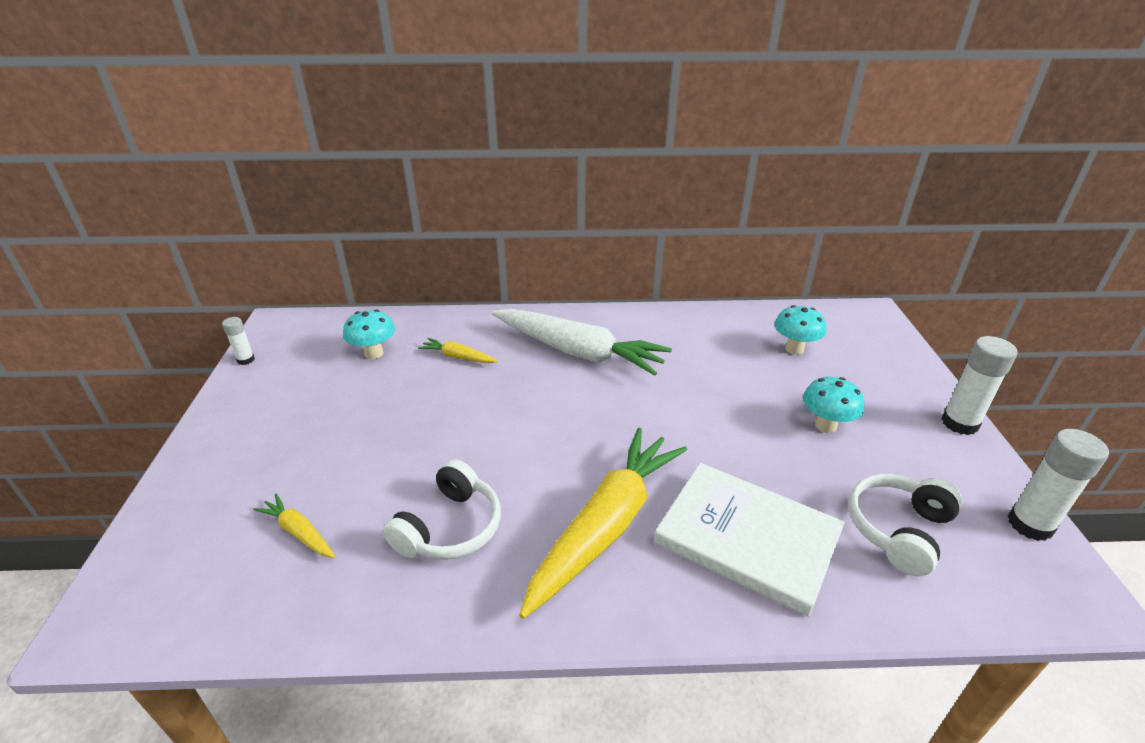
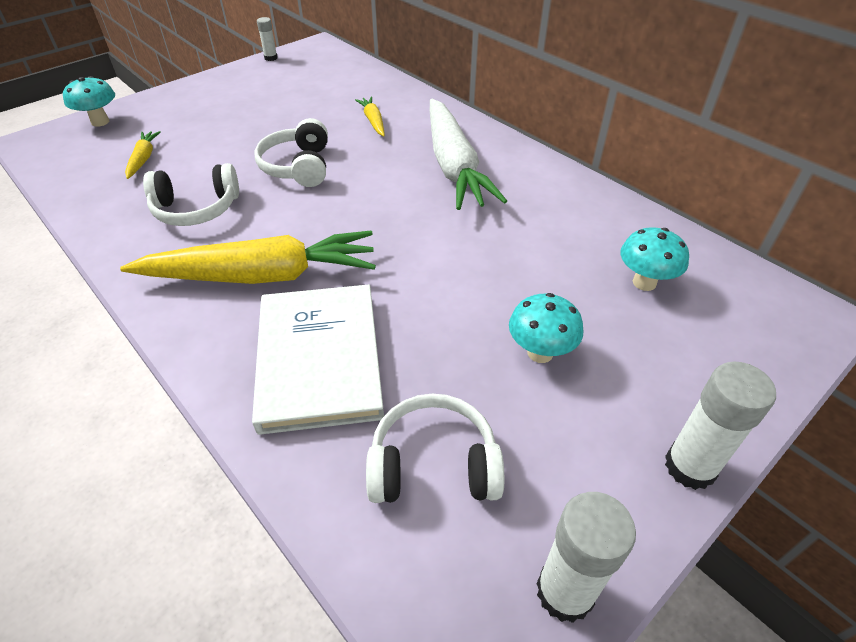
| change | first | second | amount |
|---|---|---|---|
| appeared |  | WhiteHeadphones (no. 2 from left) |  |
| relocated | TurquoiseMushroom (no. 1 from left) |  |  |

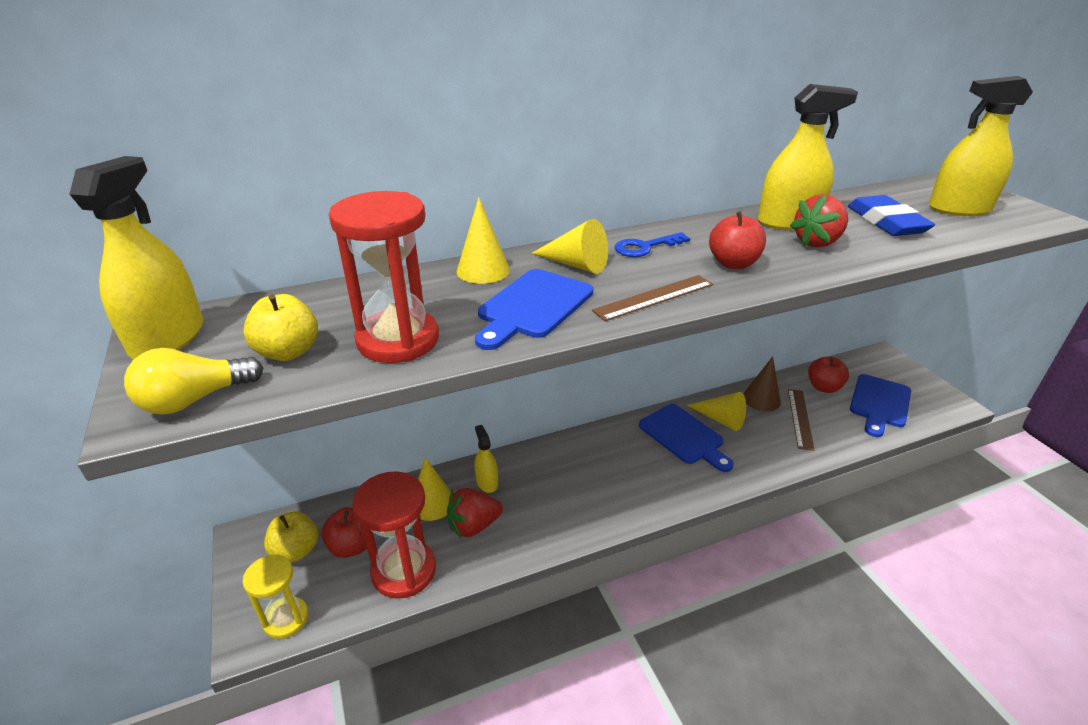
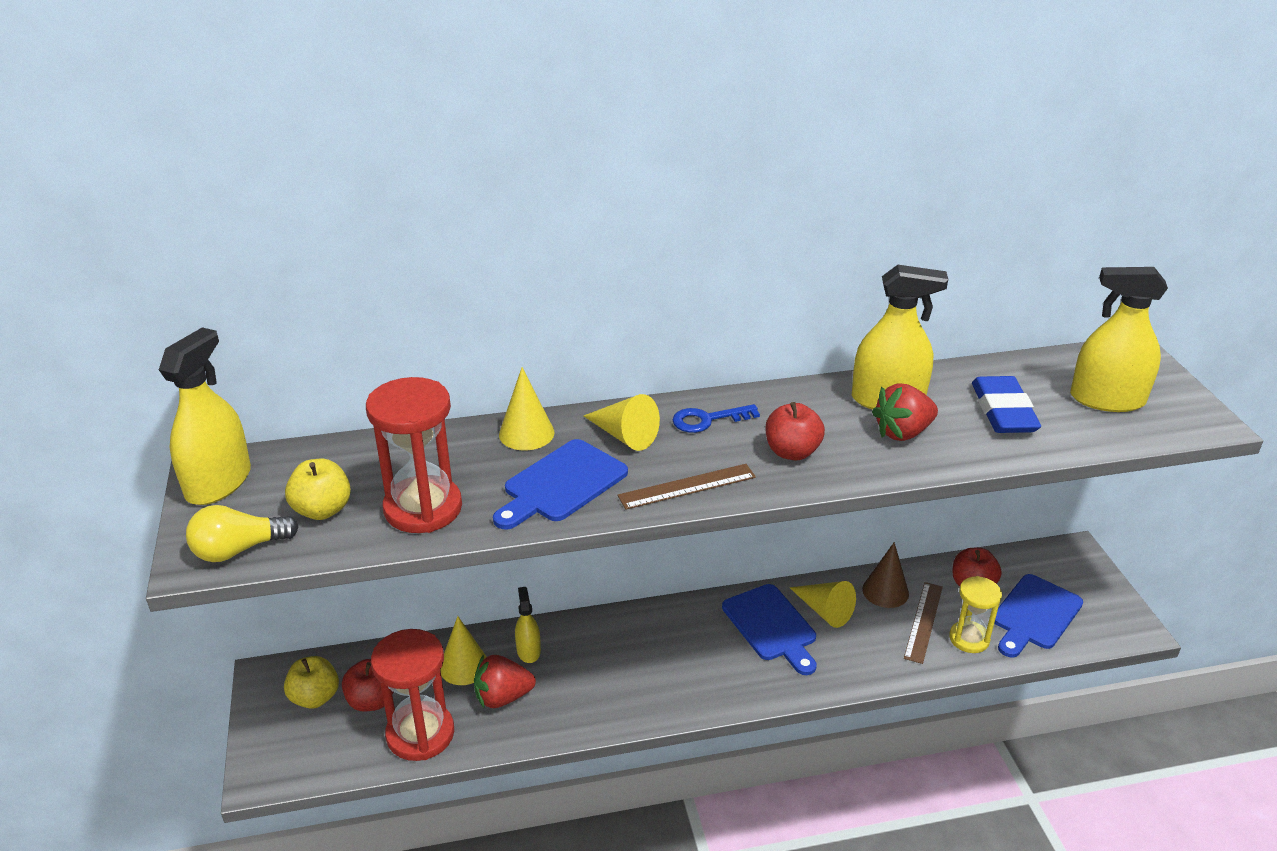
| change | first | second | amount |
|---|---|---|---|
| relocated | YellowHourglass |  |  |

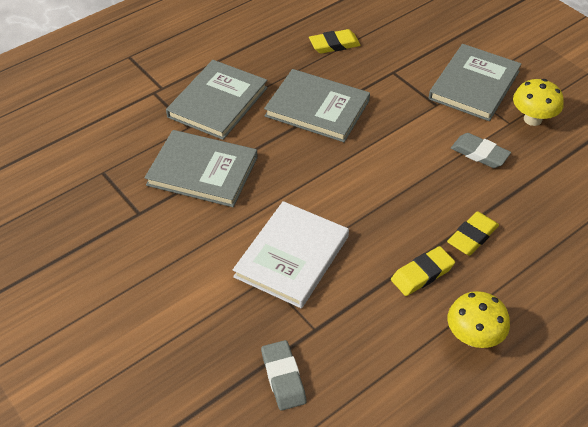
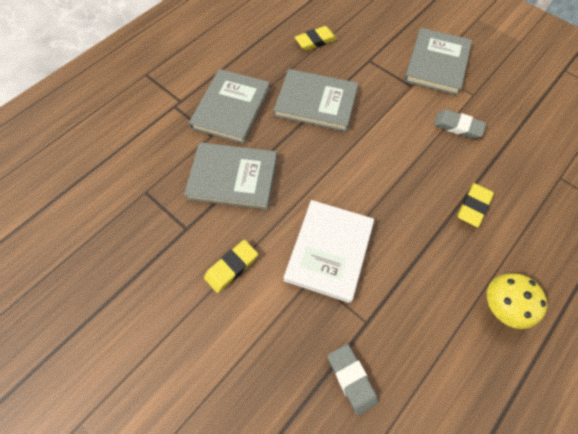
| change | first | second | amount |
|---|---|---|---|
| missing | YellowMushroom (no. 2 from left) |  |  |
| relocated | YellowEraser (no. 2 from left in the first image) | YellowEraser (no. 1 from left) |  |

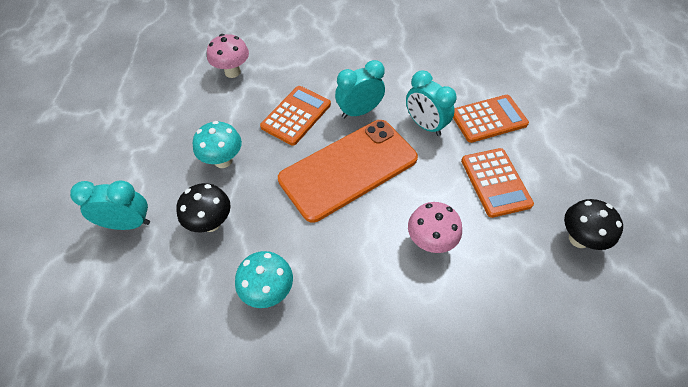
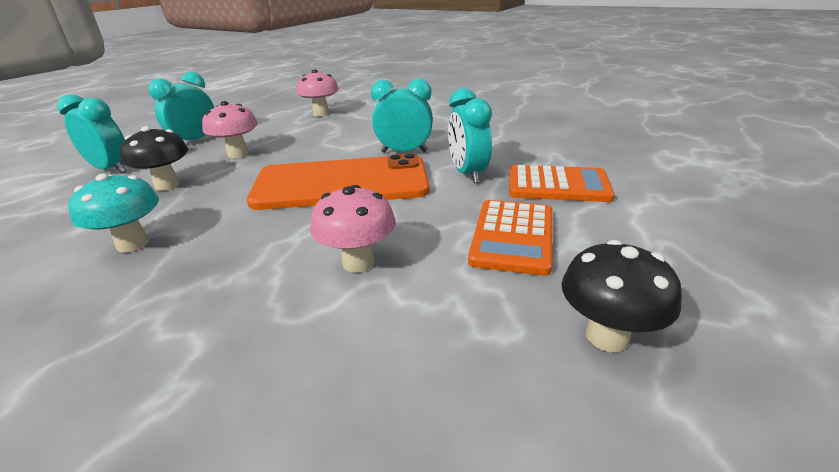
| change | first | second | amount |
|---|---|---|---|
| missing | OrangeCalculator (no. 1 from left) |  |  |
| appeared |  | TurquoiseClock (no. 2 from left) |  |
| colour | TurquoiseMushroom (no. 1 from left) | PinkMushroom (no. 1 from left) |  |

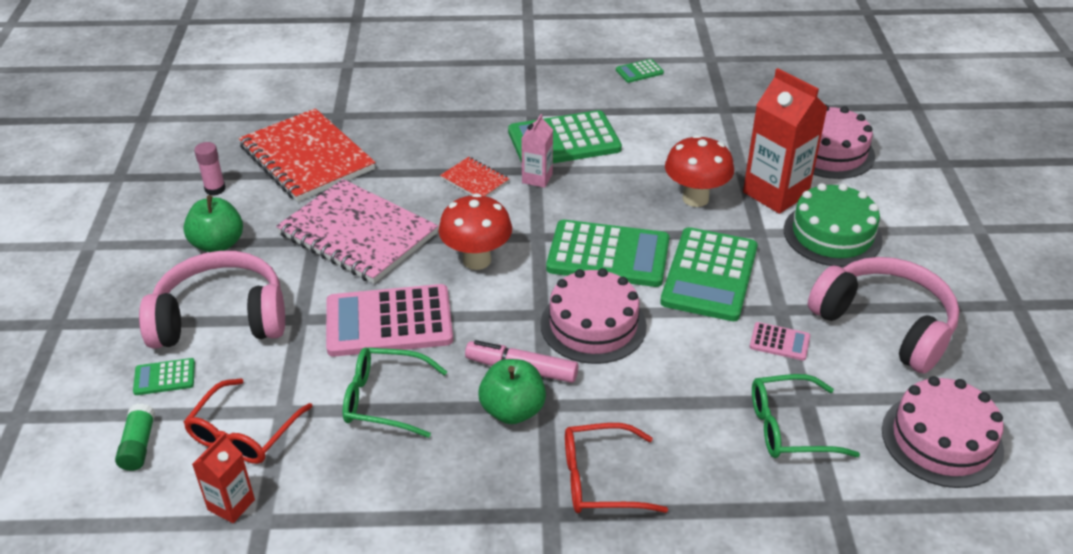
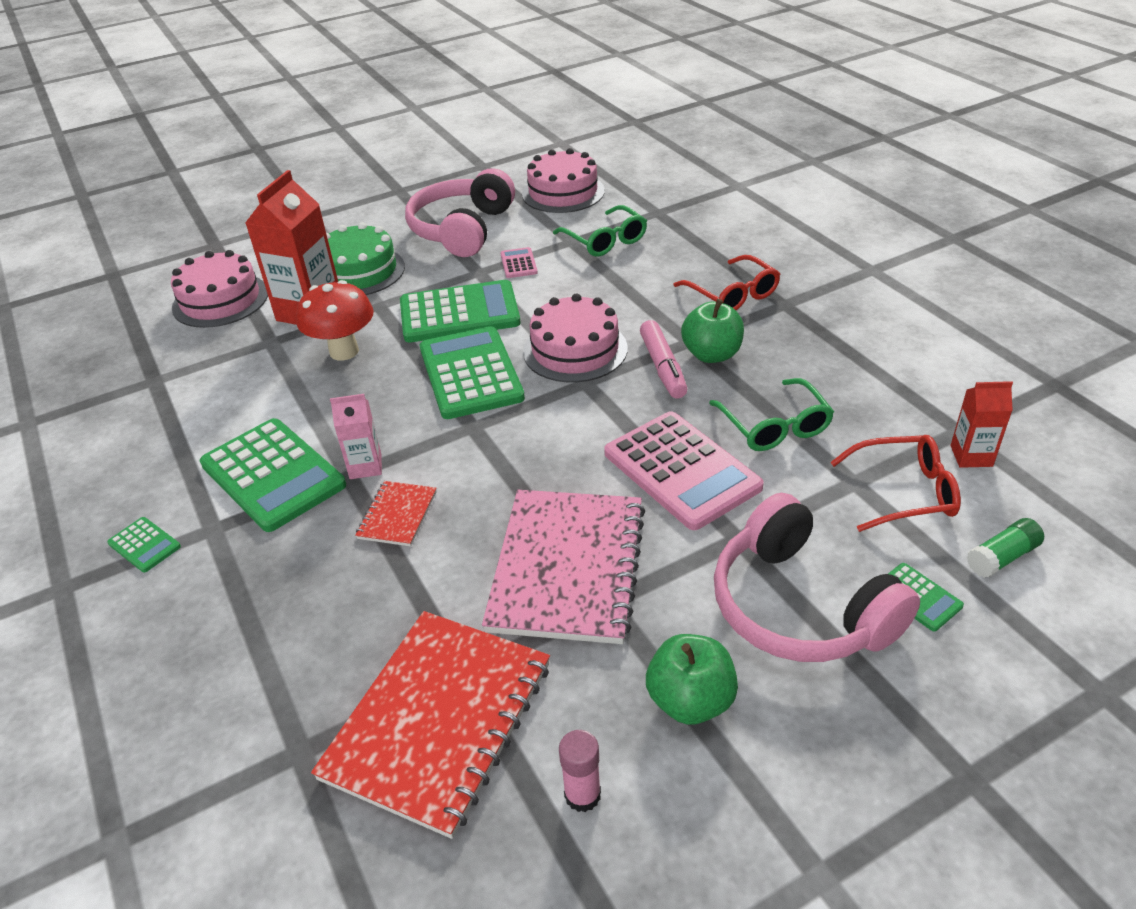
| change | first | second | amount |
|---|---|---|---|
| missing | RedMushroom (no. 1 from left) |  |  |
| relocated | GreenCalculator (no. 4 from left in the first image) | GreenCalculator (no. 1 from left) |  |

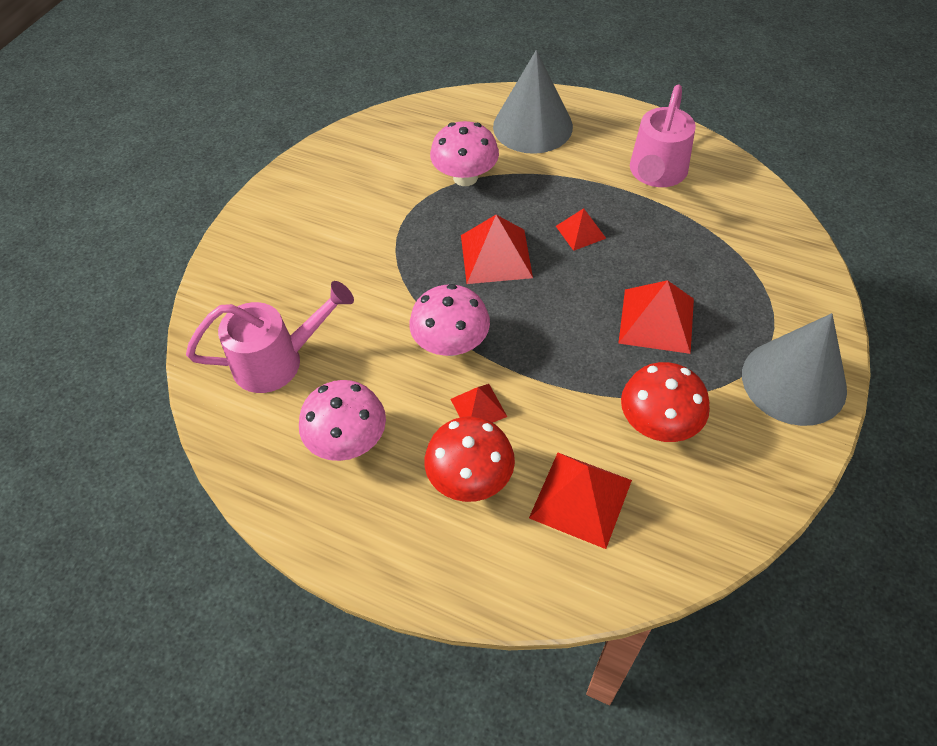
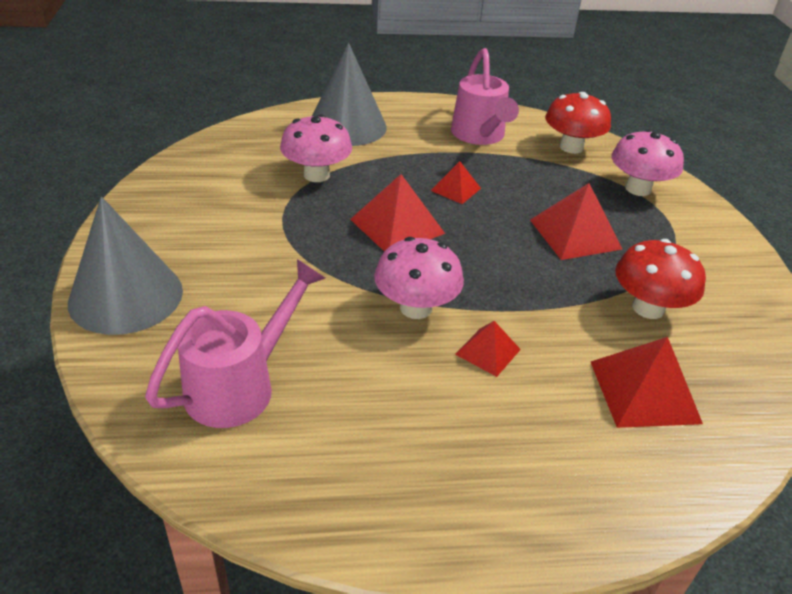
| change | first | second | amount |
|---|---|---|---|
| relocated | PinkMushroom (no. 1 from left in the first image) | PinkMushroom (no. 3 from left) |  |
| relocated | RedMushroom (no. 1 from left) |  |  |
| relocated | GreyCone (no. 2 from left in the first image) | GreyCone (no. 1 from left) |  |

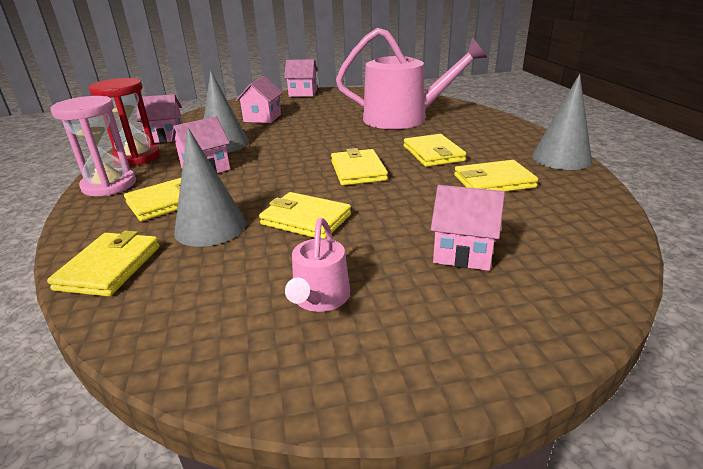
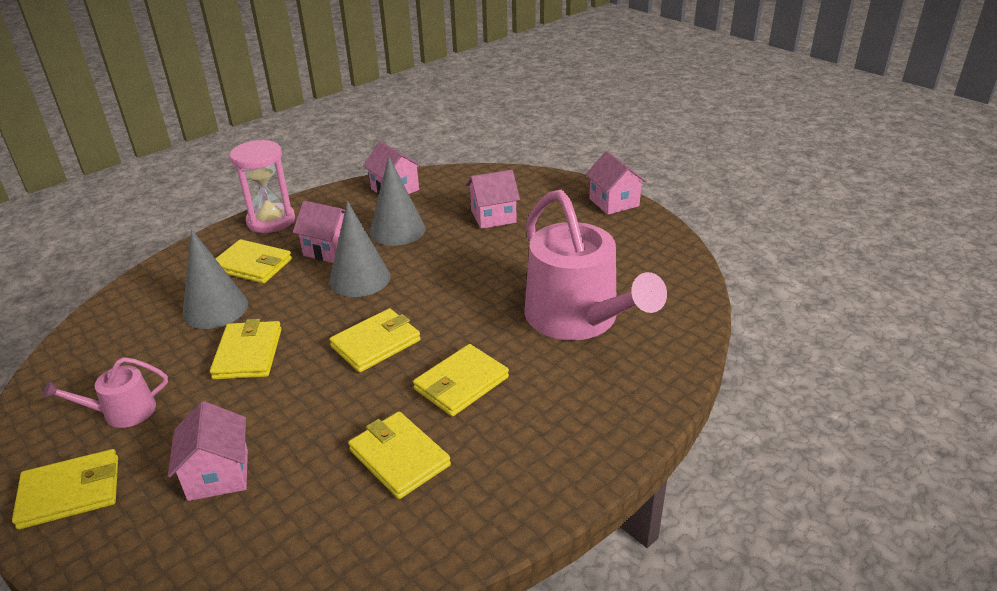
| change | first | second | amount |
|---|---|---|---|
| missing | RedHourglass |  |  |
| relocated | YellowWallet (no. 1 from left) |  |  |
| relocated | GreyCone (no. 3 from left in the first image) | GreyCone (no. 2 from left) |  |

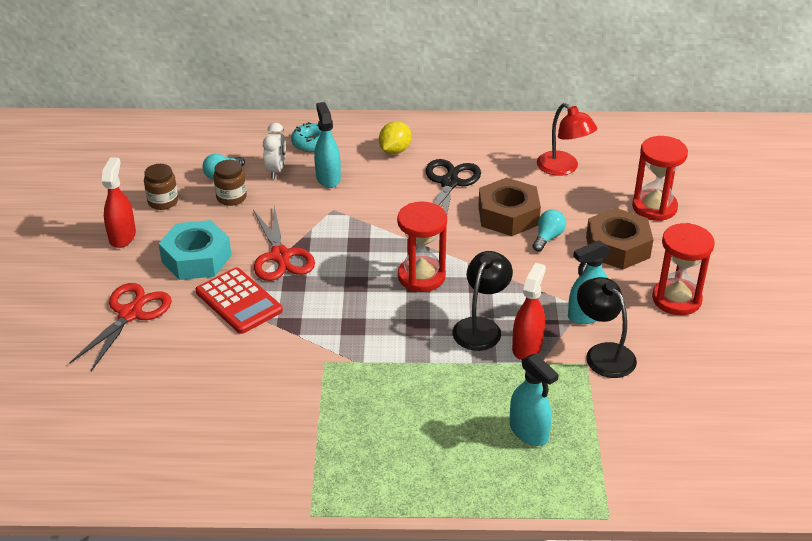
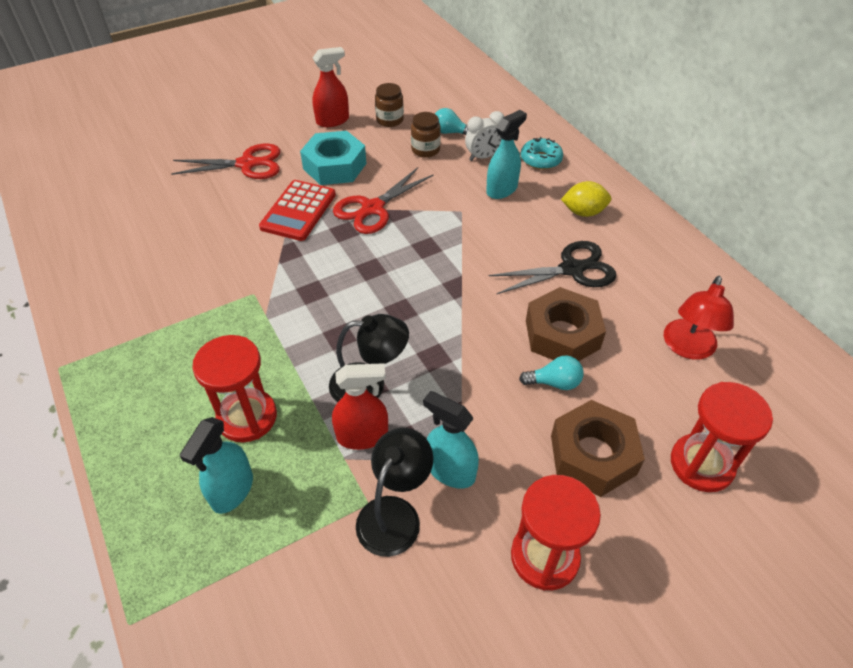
| change | first | second | amount |
|---|---|---|---|
| relocated | RedHourglass (no. 1 from left) |  |  |

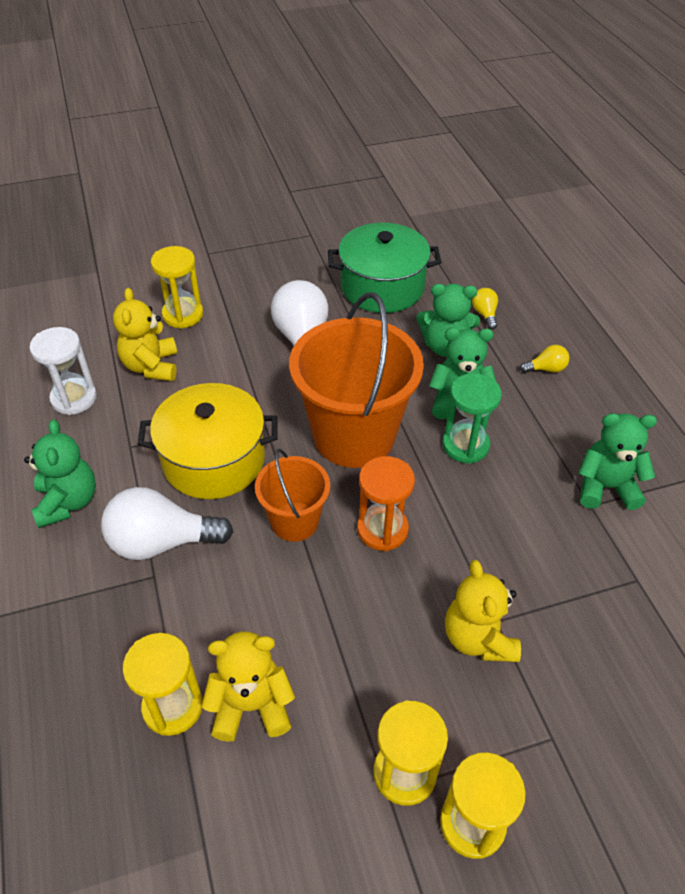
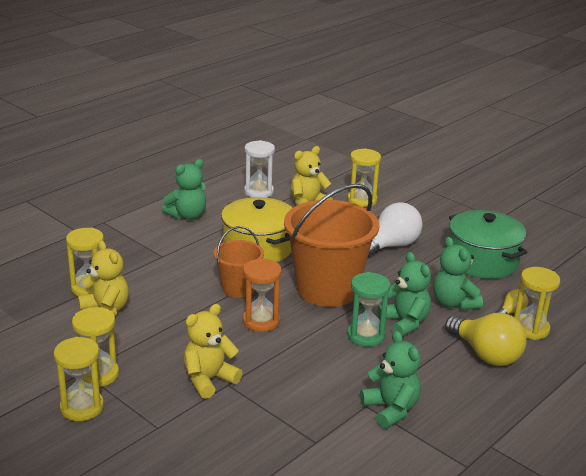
| change | first | second | amount |
|---|---|---|---|
| missing | WhiteLightBulb (no. 1 from left) |  |  |
| appeared |  | YellowHourglass (no. 5 from left) |  |
| size | YellowLightBulb (no. 2 from left in the first image) | YellowLightBulb (no. 1 from left) | x2.14 |

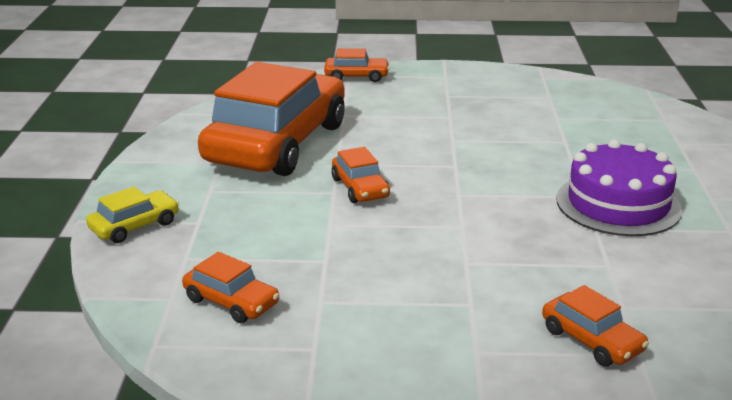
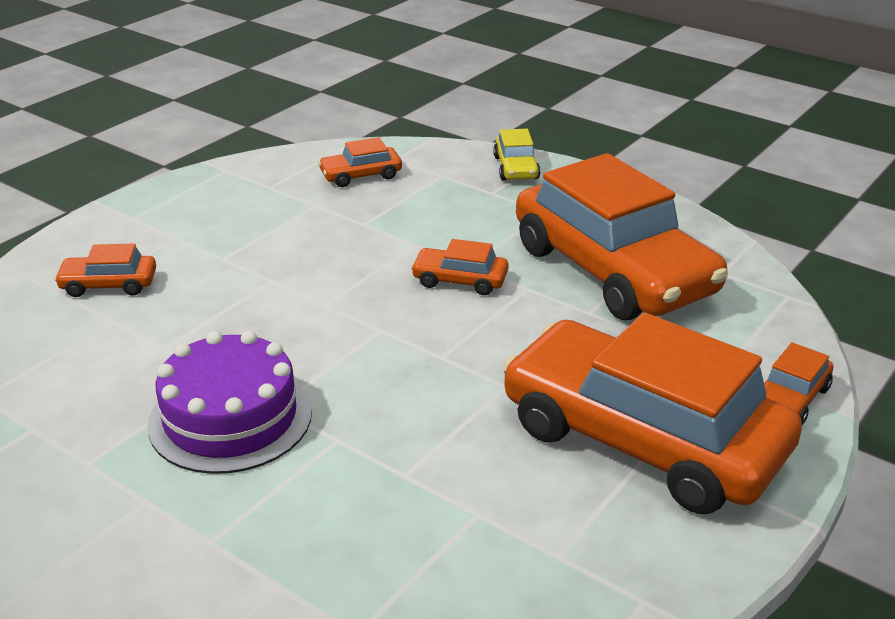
| change | first | second | amount |
|---|---|---|---|
| appeared |  | OrangeCar (no. 5 from left) |  |

